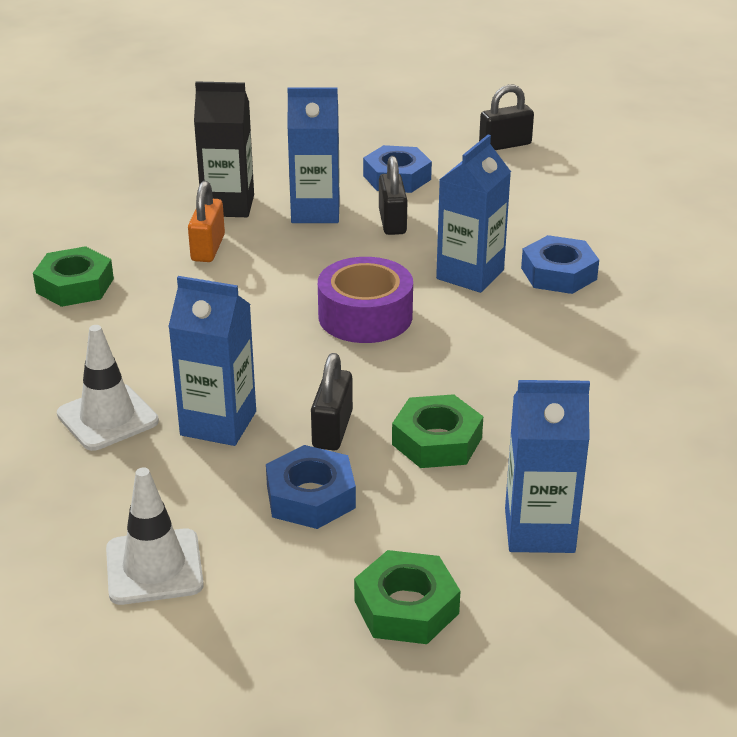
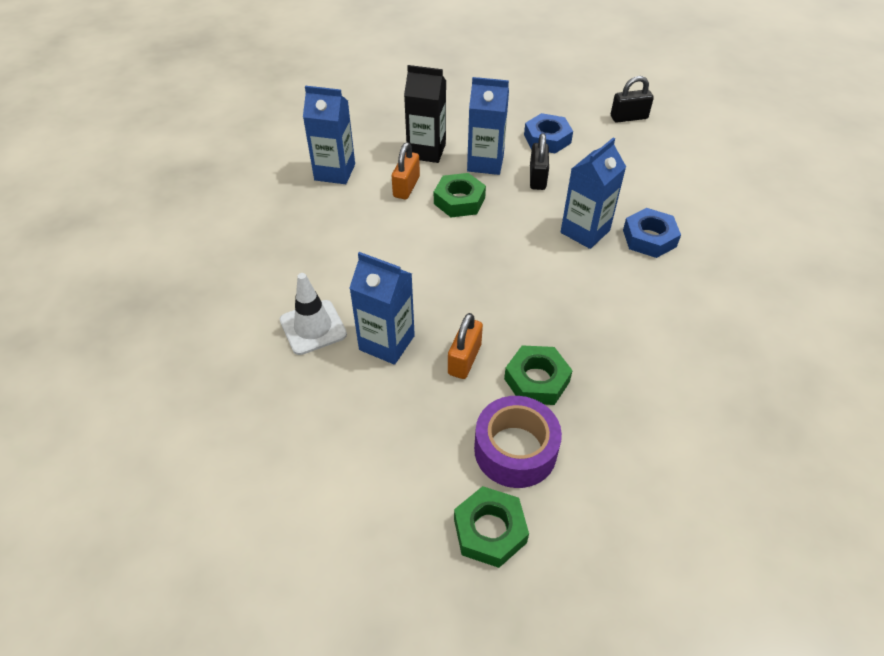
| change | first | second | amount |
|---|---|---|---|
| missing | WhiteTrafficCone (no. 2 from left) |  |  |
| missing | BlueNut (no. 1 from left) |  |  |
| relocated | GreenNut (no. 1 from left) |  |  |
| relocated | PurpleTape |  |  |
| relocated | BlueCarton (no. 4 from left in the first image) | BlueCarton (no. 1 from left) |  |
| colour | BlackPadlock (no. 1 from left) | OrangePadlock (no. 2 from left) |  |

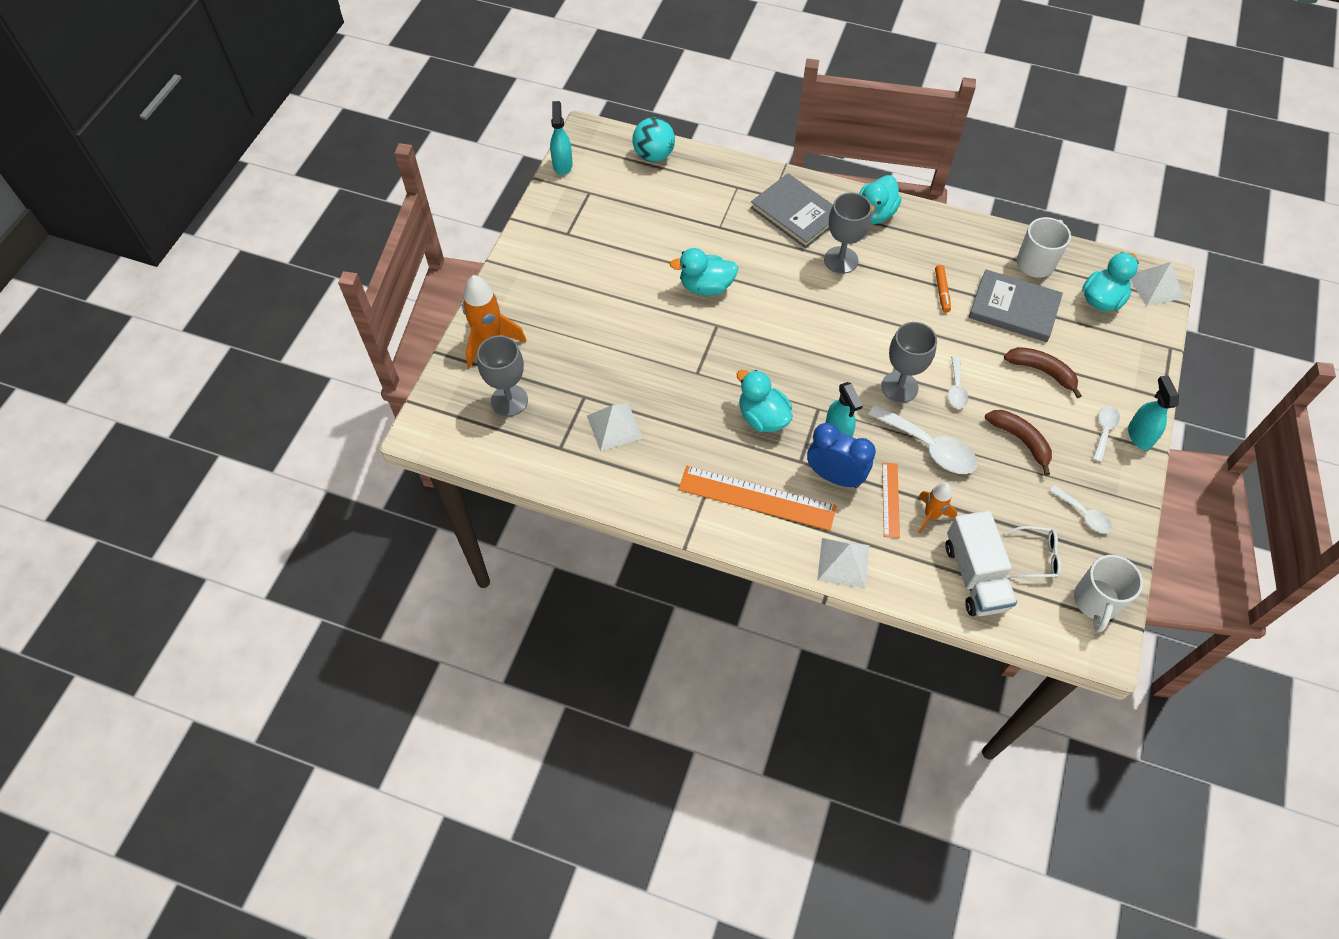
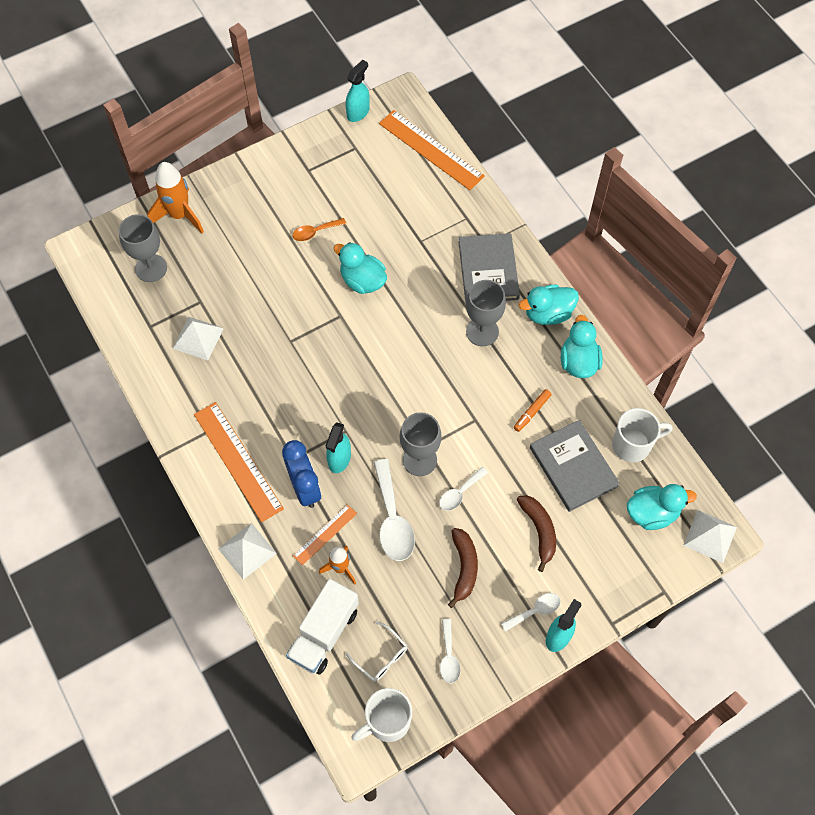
| change | first | second | amount |
|---|---|---|---|
| appeared |  | OrangeSpoon |  |
| relocated | TurquoiseDuck (no. 2 from left in the first image) | TurquoiseDuck (no. 3 from left) |  |
| exchanged | TurquoiseBall | OrangeRuler (no. 3 from left) |  |

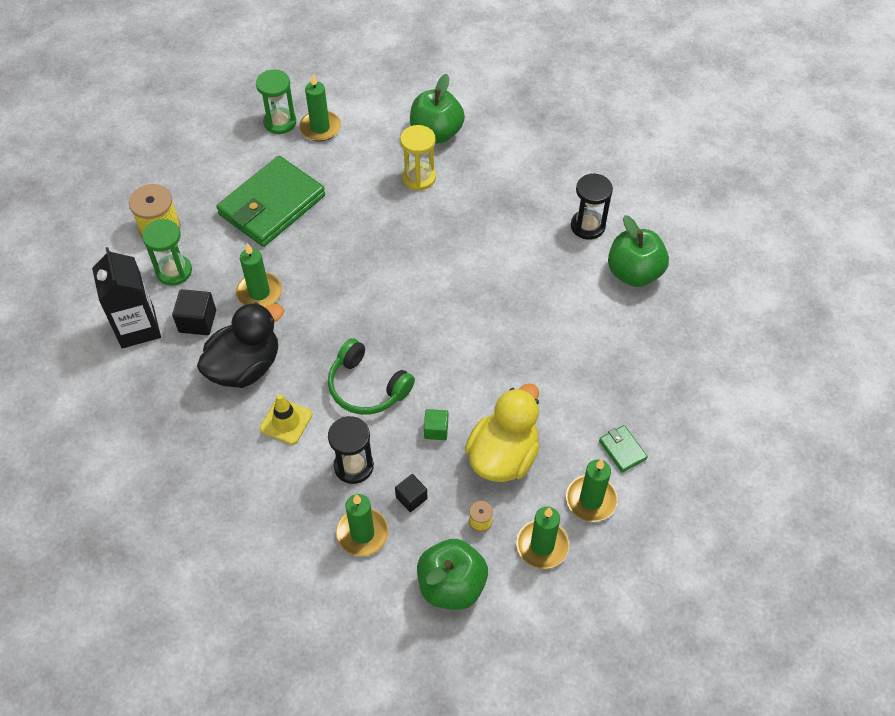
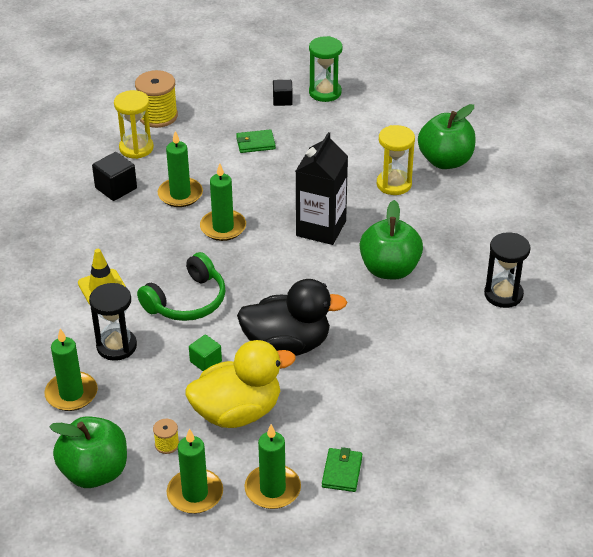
| change | first | second | amount |
|---|---|---|---|
| relocated | BlackCarton |  |  |
| relocated | BlackDuck |  |  |
| relocated | GreenCandle (no. 2 from left in the first image) | GreenCandle (no. 4 from left) |  |
| relocated | BlackCube (no. 2 from left) |  |  |
| relocated | GreenApple (no. 3 from left in the first image) | GreenApple (no. 2 from left) |  |
| colour | GreenHourglass (no. 1 from left) | YellowHourglass (no. 1 from left) |  |
| spun | GreenHeadphones |  | 120 degrees counterclockwise |
| size | GreenWallet (no. 1 from left) |  | x0.41 |

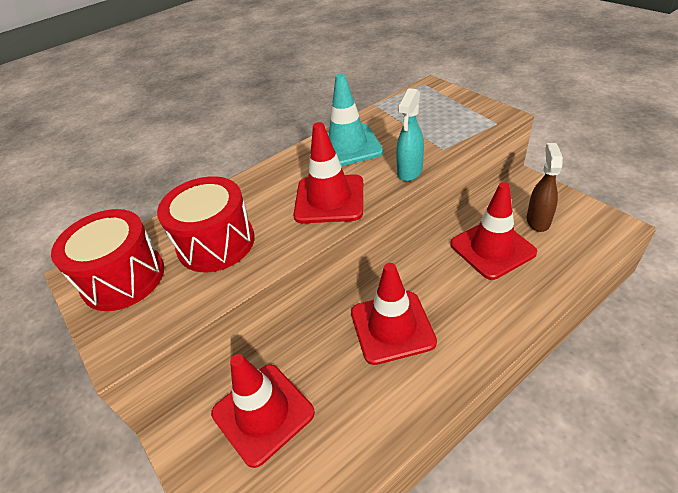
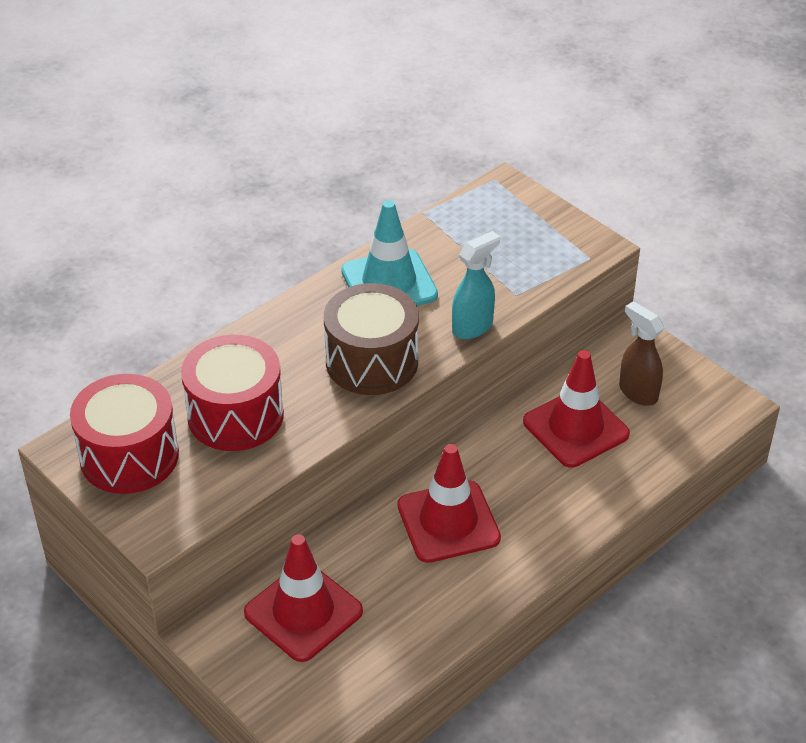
| change | first | second | amount |
|---|---|---|---|
| exchanged | RedTrafficCone (no. 2 from left) | BrownDrum |  |
| spun | TurquoiseSprayBottle |  | 150 degrees counterclockwise |
| spun | BrownSprayBottle |  | 45 degrees counterclockwise |

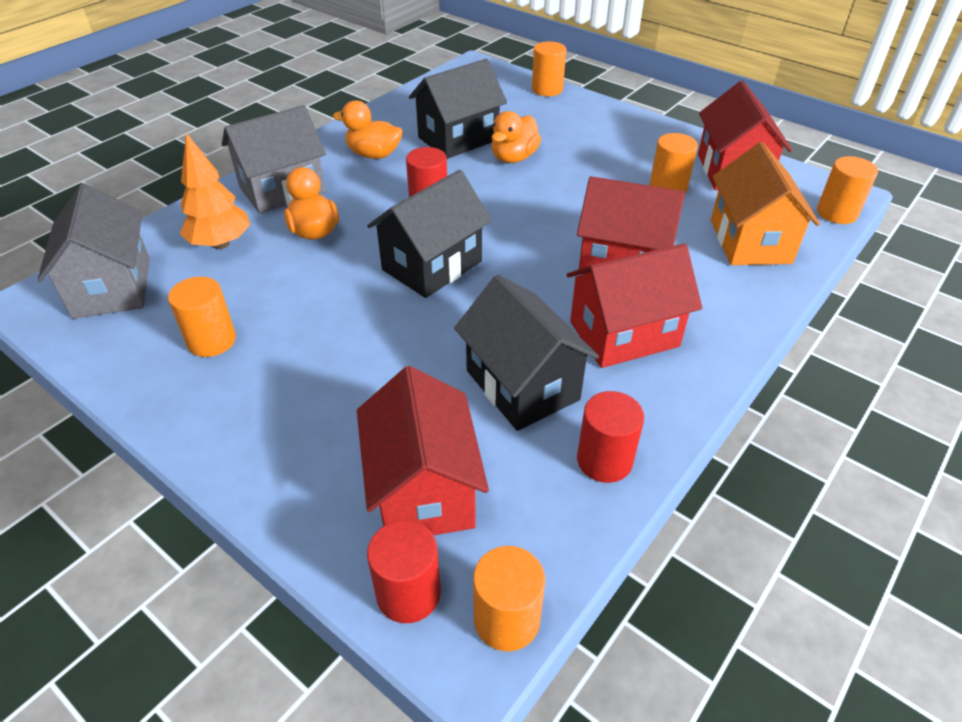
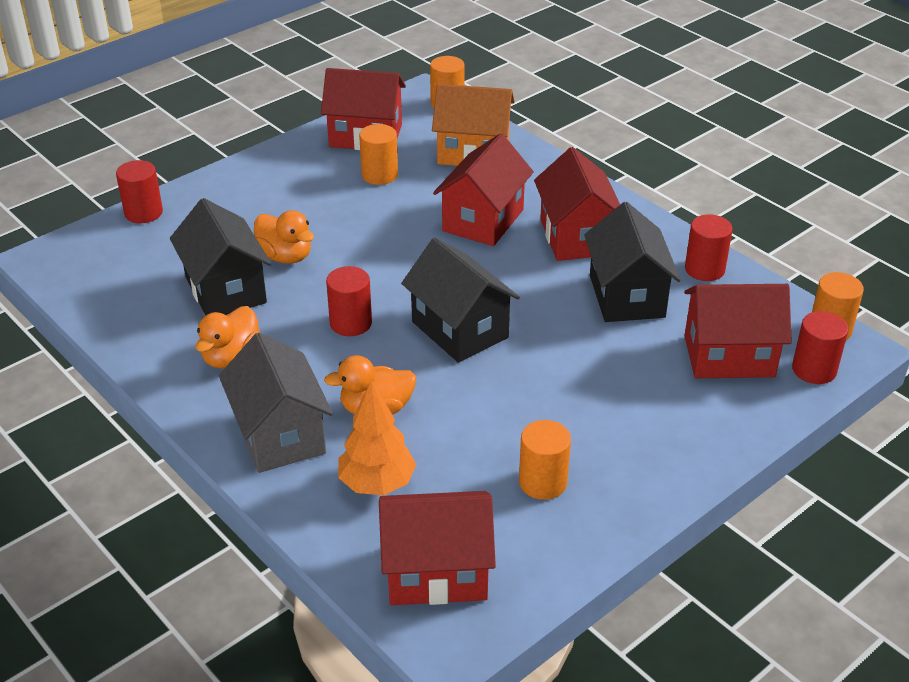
| change | first | second | amount |
|---|---|---|---|
| colour | GreyHouse (no. 1 from left) | RedHouse (no. 2 from left) |  |
| colour | OrangeCylinder (no. 3 from left) | RedCylinder (no. 1 from left) |  |
| spun | BlackHouse (no. 3 from left) |  | 75 degrees counterclockwise |

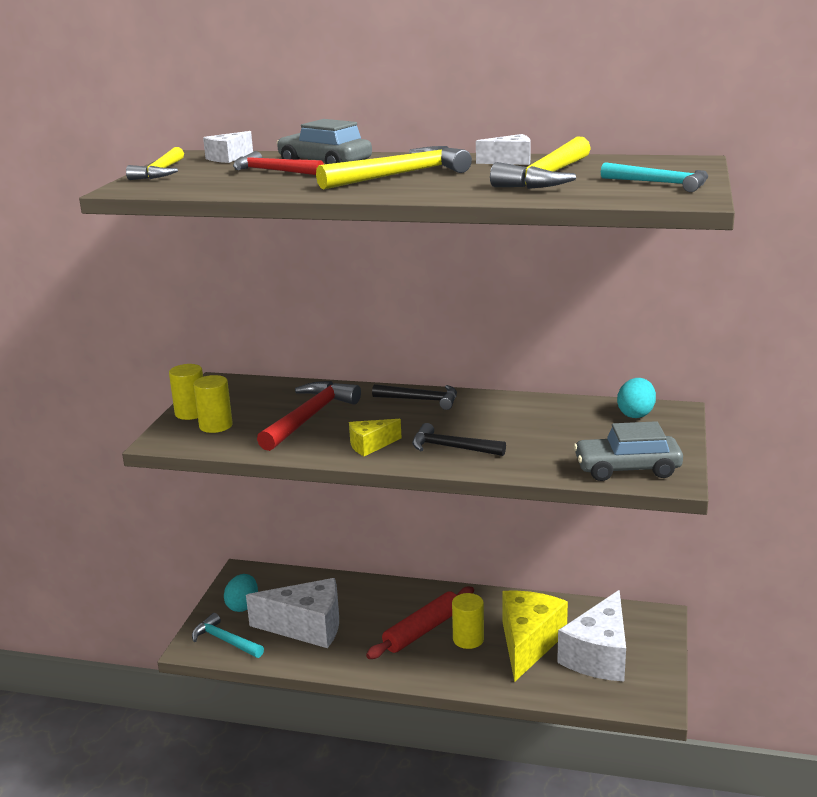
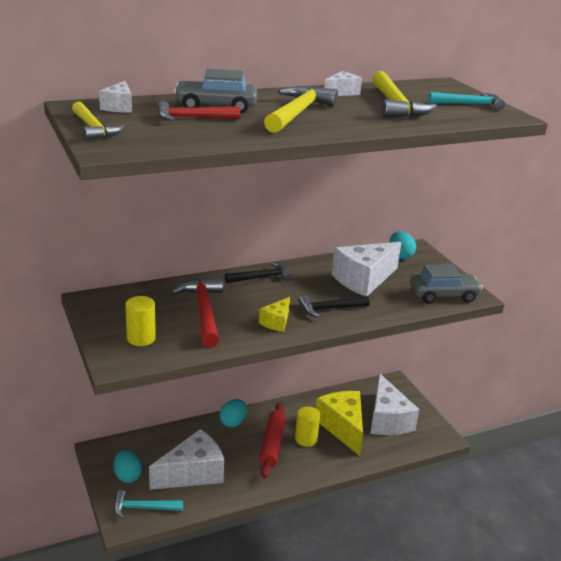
| change | first | second | amount |
|---|---|---|---|
| missing | YellowCylinder (no. 1 from left) |  |  |
| appeared |  | TurquoiseEgg (no. 2 from left) |  |
| appeared |  | WhiteCheese (no. 4 from left) |  |
| spun | GreyCar (no. 2 from left) |  | 150 degrees counterclockwise |

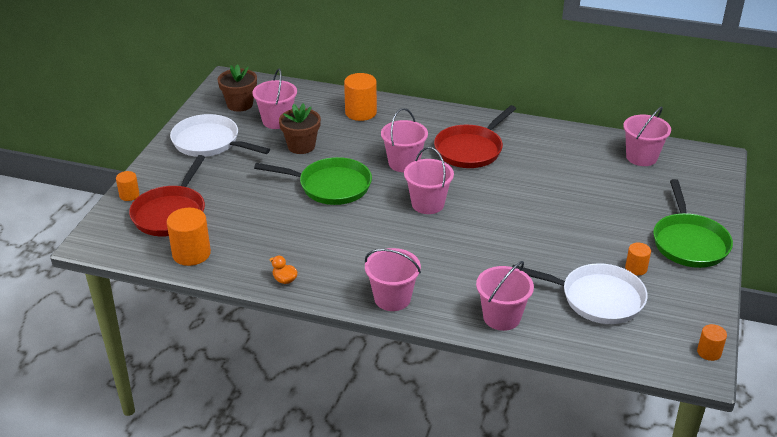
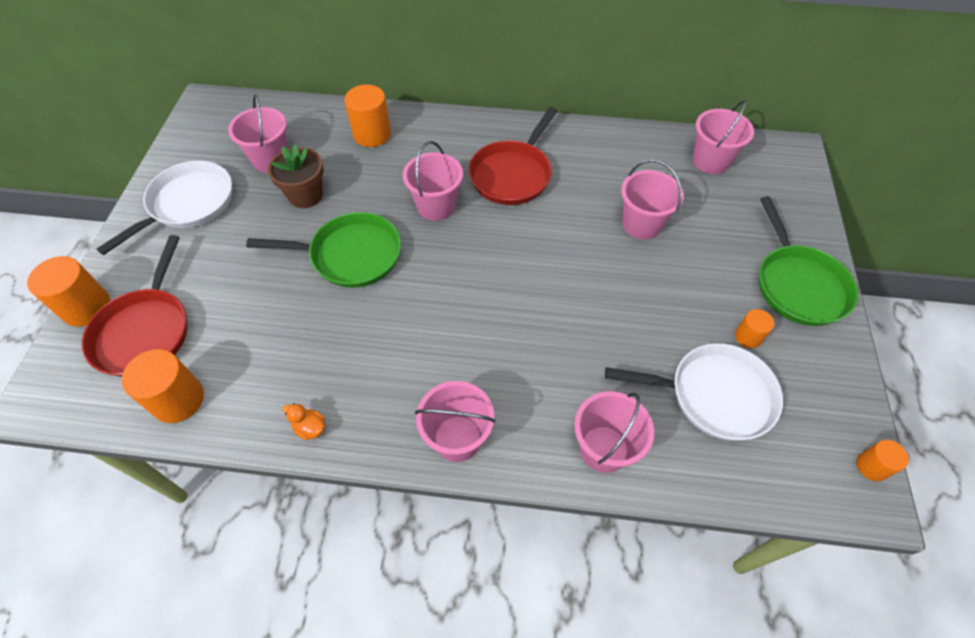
| change | first | second | amount |
|---|---|---|---|
| missing | BrownFlowerPot (no. 1 from left) |  |  |
| relocated | PinkBucket (no. 4 from left in the first image) | PinkBucket (no. 5 from left) |  |
| spun | WhitePan (no. 1 from left) |  | 105 degrees clockwise |
| size | OrangeCylinder (no. 1 from left) |  | x1.78 |

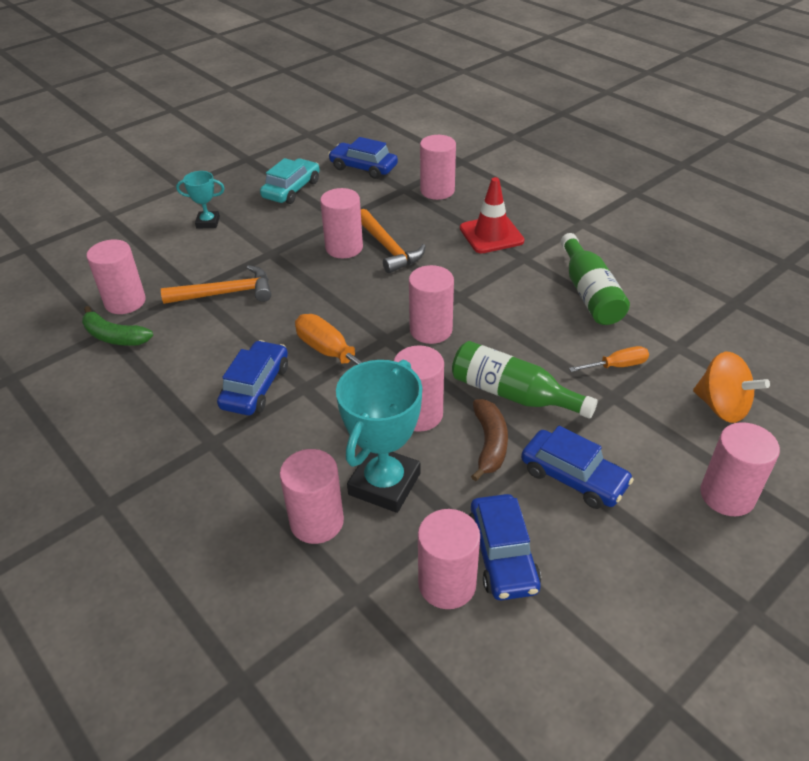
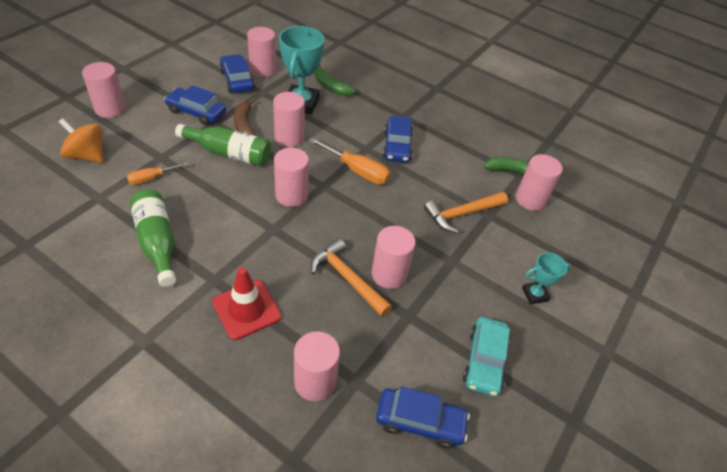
| change | first | second | amount |
|---|---|---|---|
| exchanged | PinkCylinder (no. 2 from left) | GreenBanana (no. 1 from left) |  |

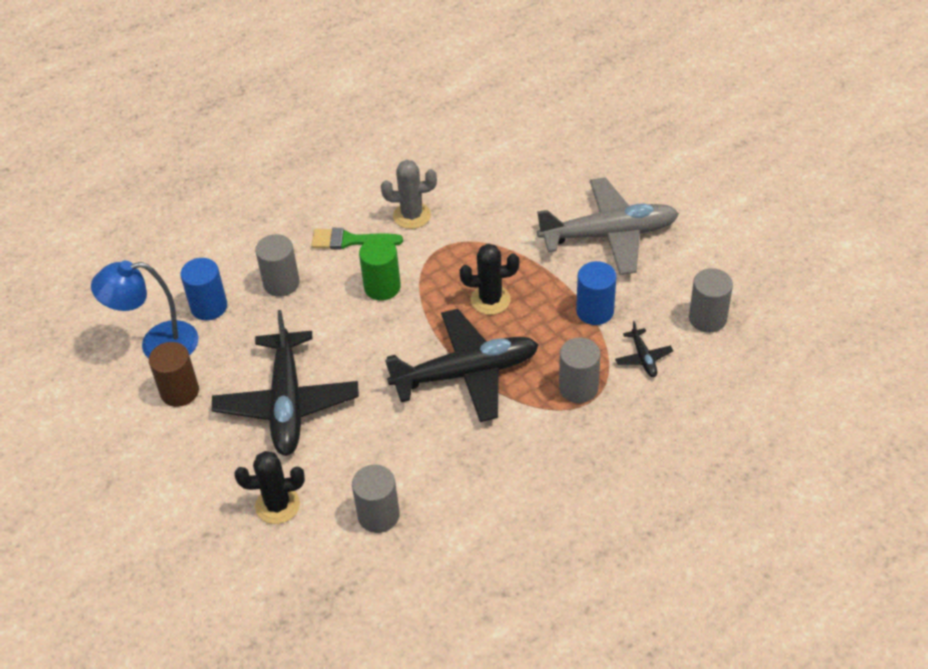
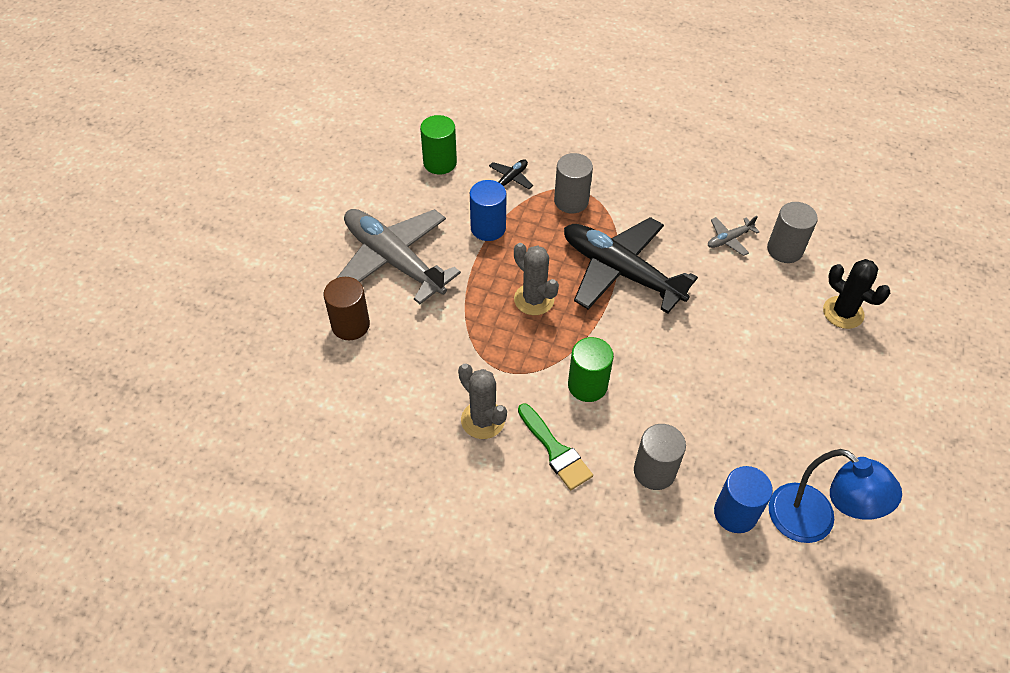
| change | first | second | amount |
|---|---|---|---|
| missing | BlackPlane (no. 1 from left) |  |  |
| appeared |  | GreyPlane (no. 2 from left) |  |
| relocated | BrownCylinder |  |  |
| colour | BlackCactus (no. 2 from left) | GreyCactus (no. 2 from left) |  |
| colour | GreyCylinder (no. 4 from left) | GreenCylinder (no. 1 from left) |  |

